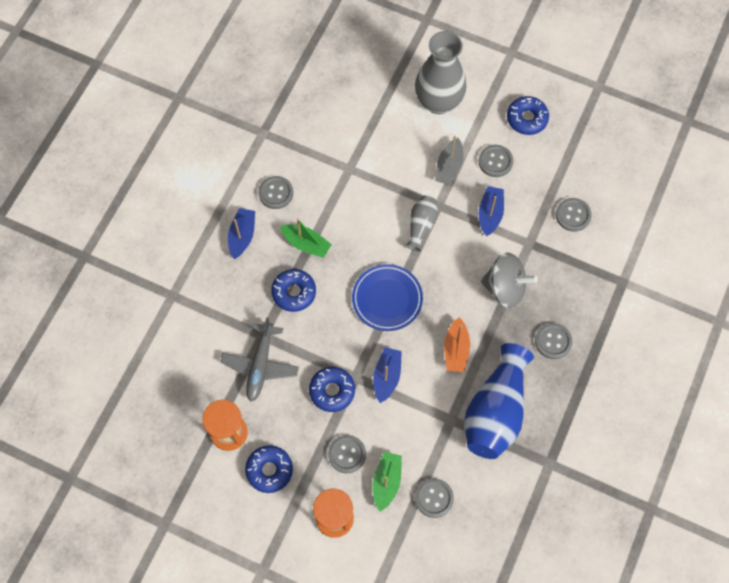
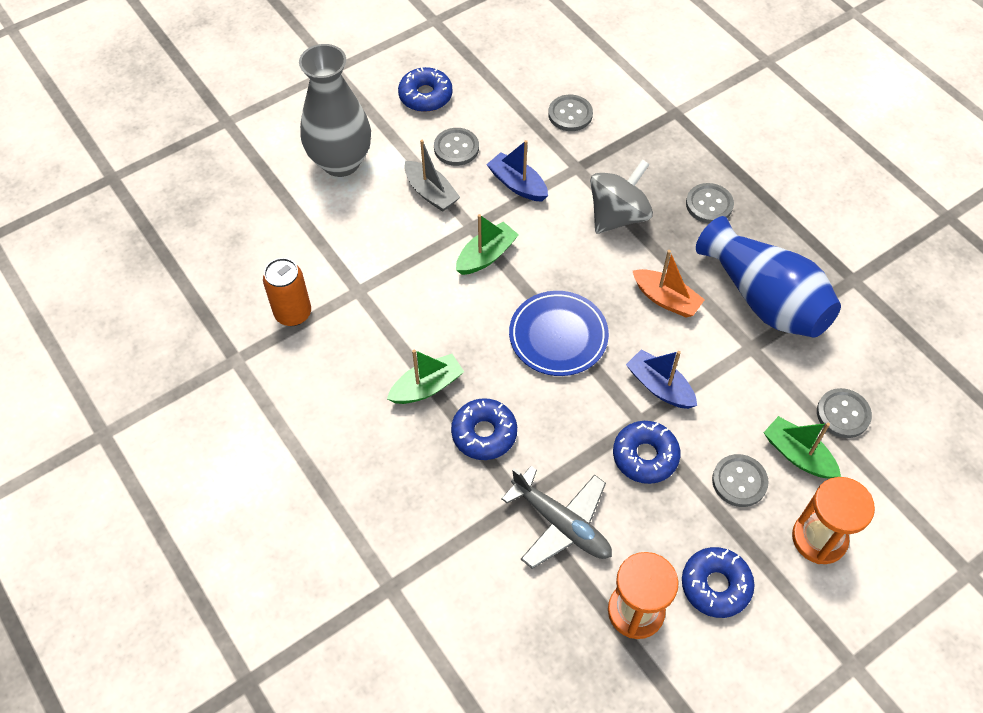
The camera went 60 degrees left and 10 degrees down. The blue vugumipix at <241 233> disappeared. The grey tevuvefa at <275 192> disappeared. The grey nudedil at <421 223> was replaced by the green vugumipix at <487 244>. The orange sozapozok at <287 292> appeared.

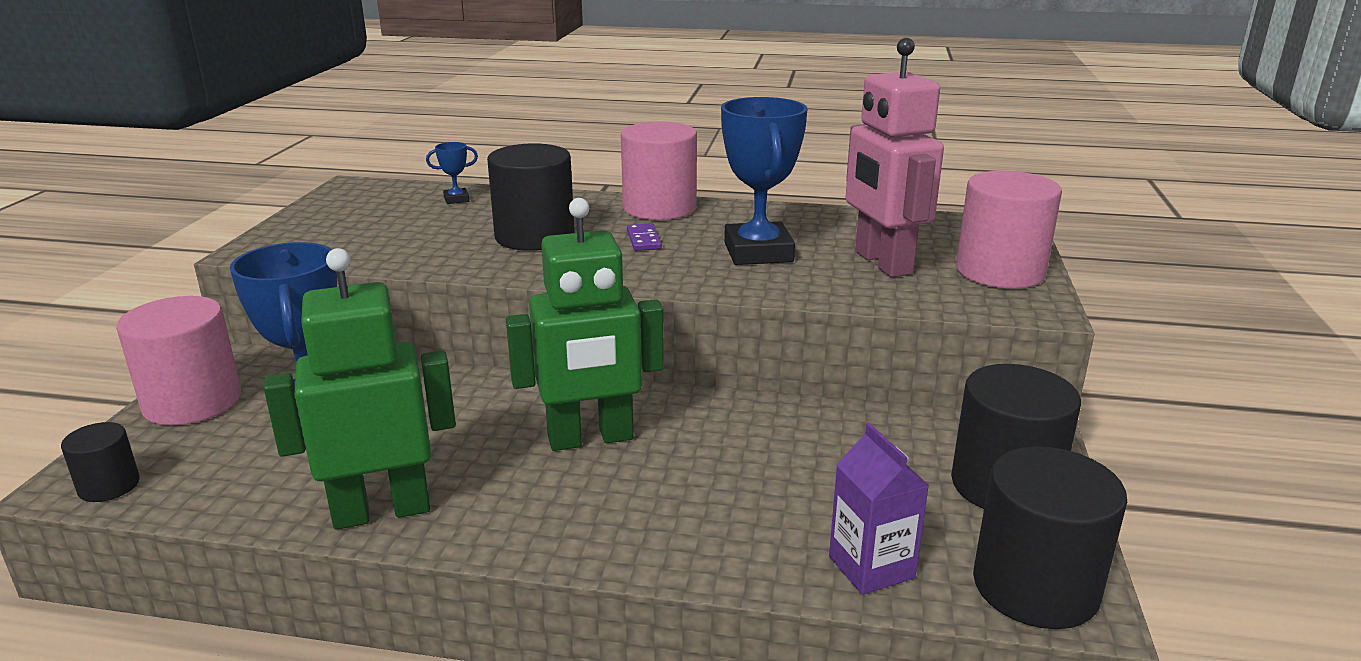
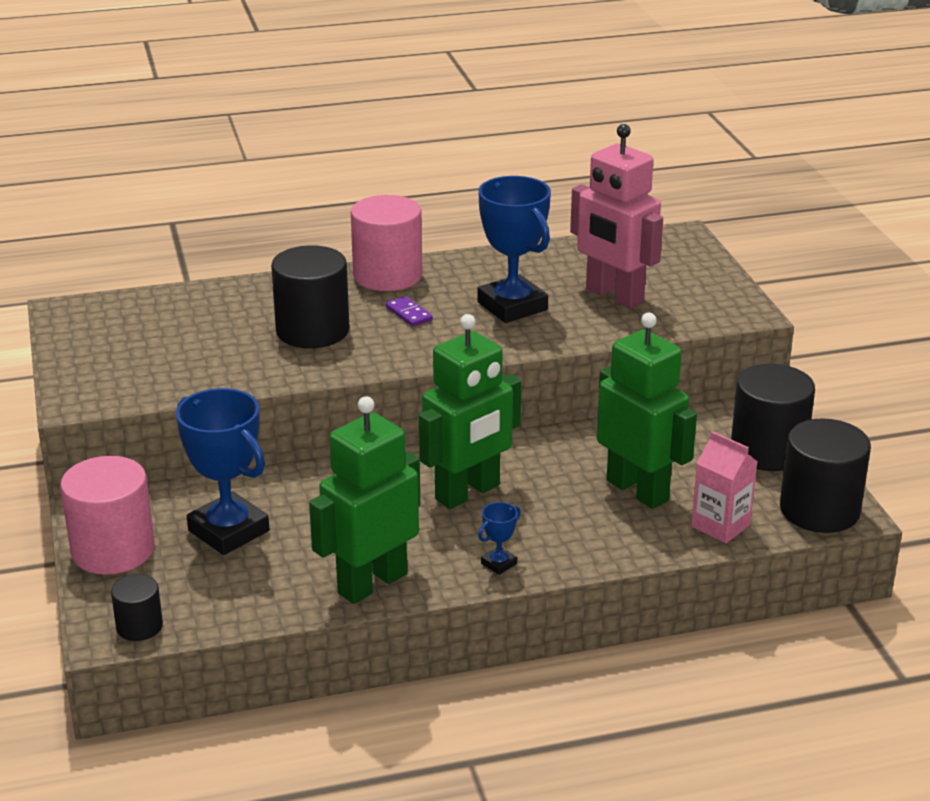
The camera went 25 degrees left and 5 degrees up. The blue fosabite moved from <452 173> to <499 538>. The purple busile at <879 509> became the pink busile at <724 487>. The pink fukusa at <1009 229> disappeared. The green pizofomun at <647 411> appeared.

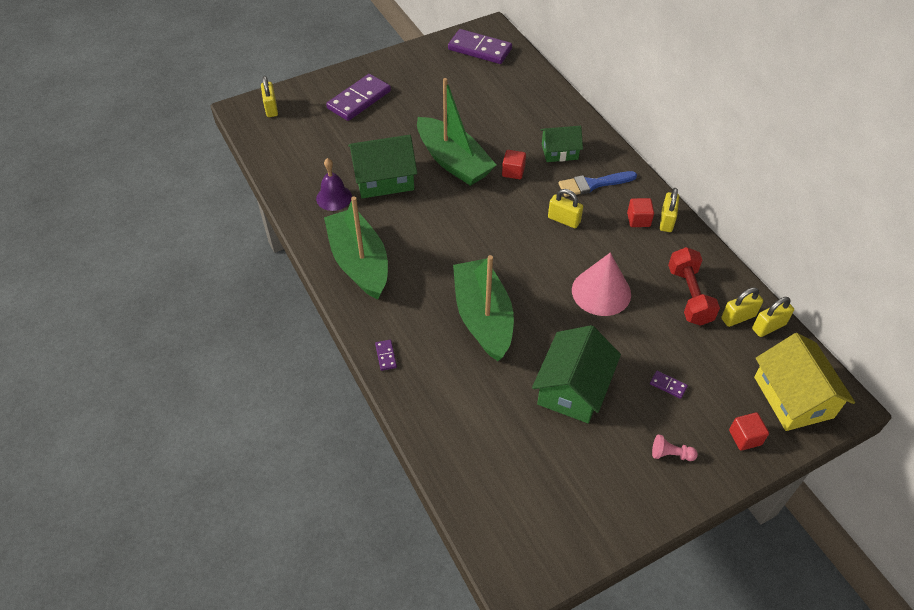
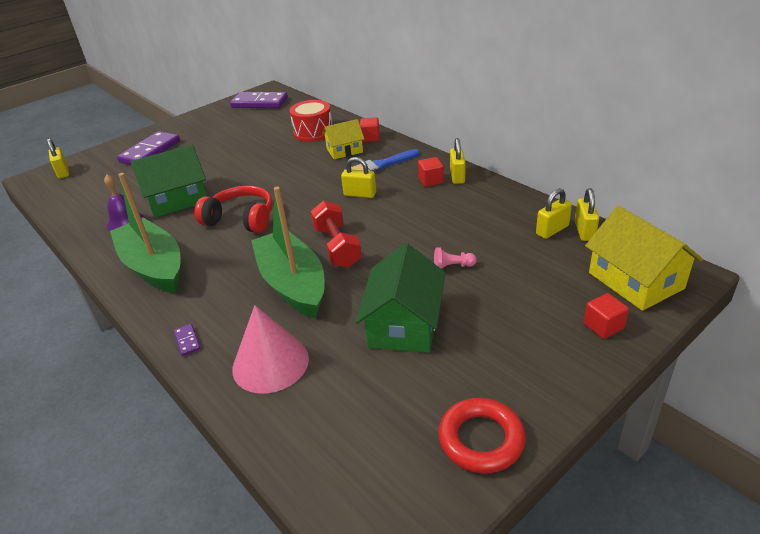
The camera went 10 degrees left and 15 degrees down. The green vugumipix at <456 132> disappeared. The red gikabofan moved from <514 164> to <370 129>. The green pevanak at <562 144> became the yellow pevanak at <343 139>. The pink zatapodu moved from <601 284> to <270 349>. The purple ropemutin at <669 385> disappeared. The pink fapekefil moved from <675 447> to <455 258>. The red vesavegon moved from <694 286> to <336 234>. The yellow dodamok at <773 317> turned 45 degrees counterclockwise. The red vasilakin at <234 209> appeared. The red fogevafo at <310 121> appeared. The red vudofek at <482 435> appeared.

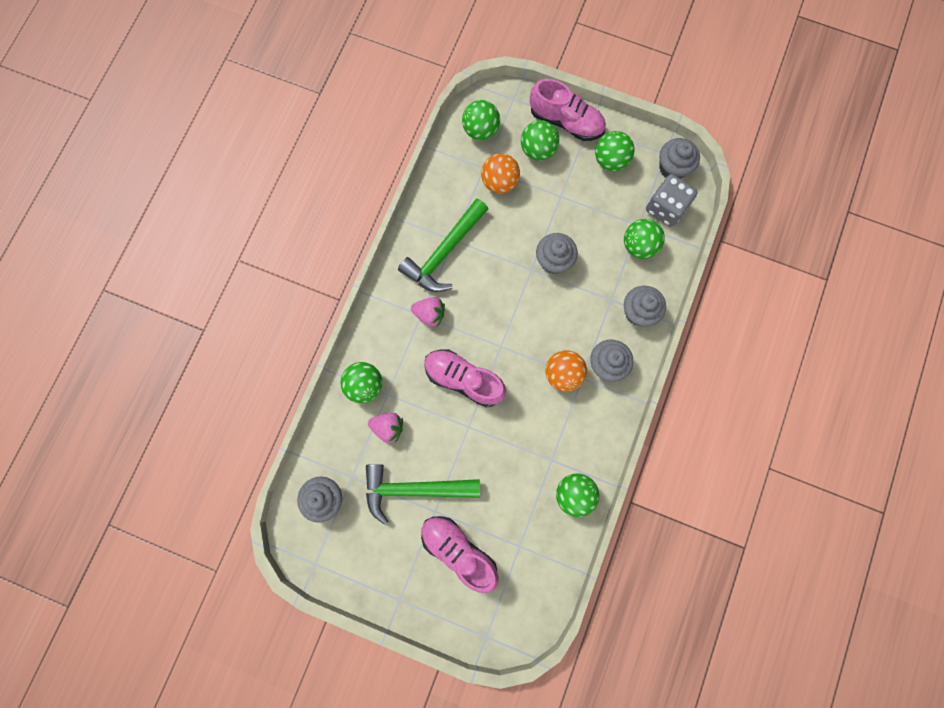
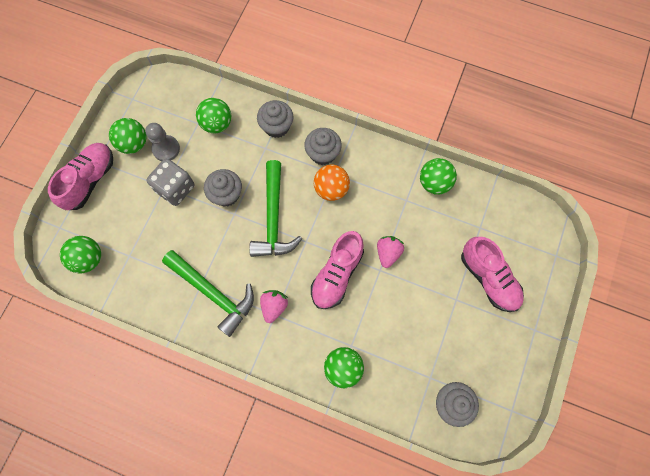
The camera went 90 degrees left and 5 degrees down. The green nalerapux moved from <423 494> to <275 208>. The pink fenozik moved from <385 428> to <390 252>. The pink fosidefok at <459 554> turned 75 degrees counterclockwise. The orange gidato at <500 173> disappeared. The green gidato at <540 140> disappeared. The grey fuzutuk moved from <672 200> to <170 182>. The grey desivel at <679 158> disappeared. The grey fapekefil at <162 142> appeared.

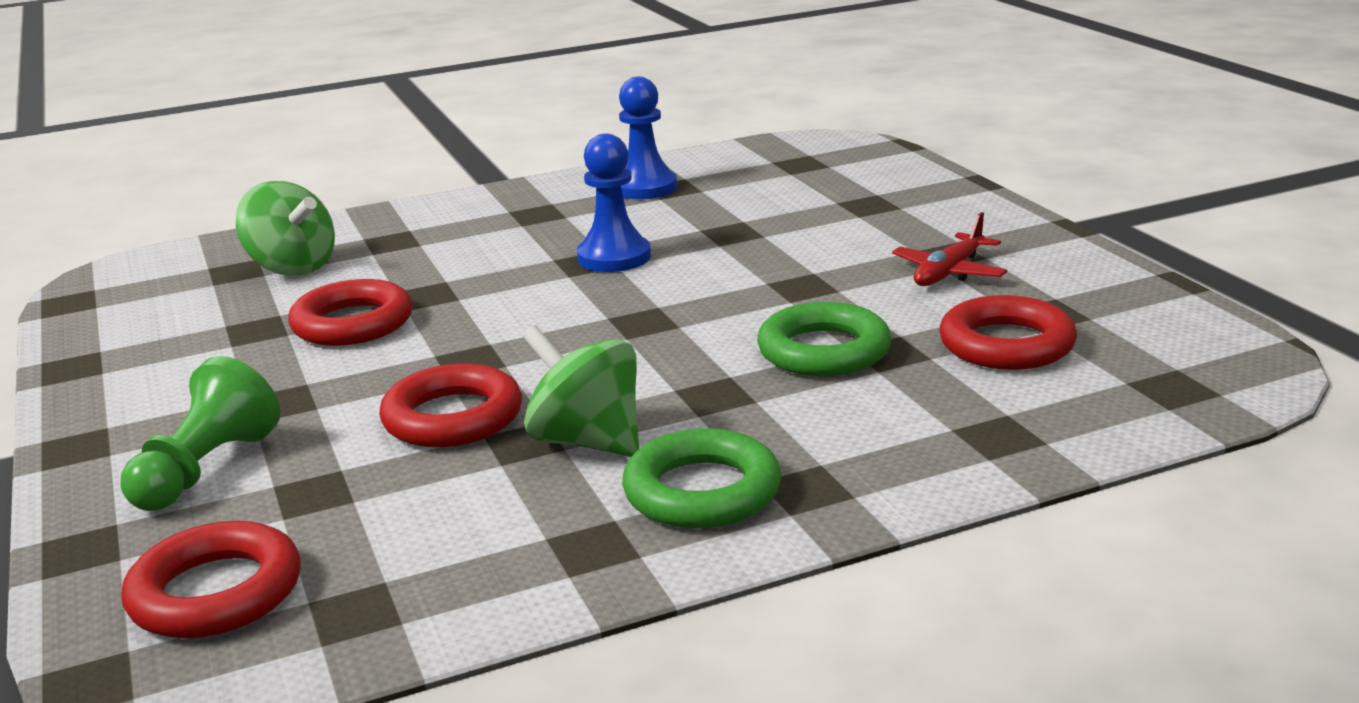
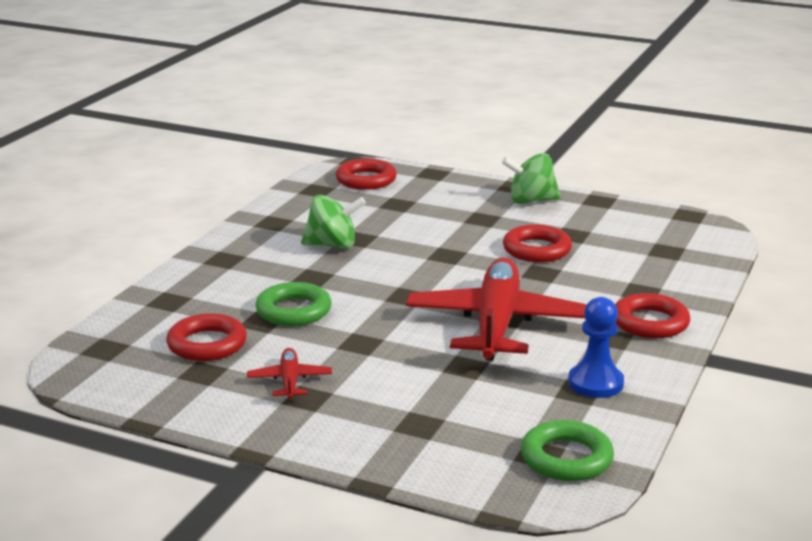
The camera went 135 degrees right and 0 degrees up. The green fapekefil at <200 433> disappeared. The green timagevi moved from <285 228> to <531 178>. The red vudofek moved from <450 405> to <652 316>. The blue fapekefil at <614 202> was replaced by the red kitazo at <496 308>. The green vudofek moved from <701 478> to <567 450>.

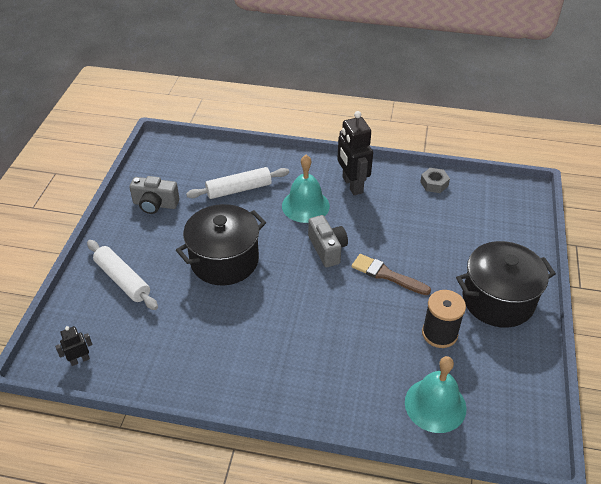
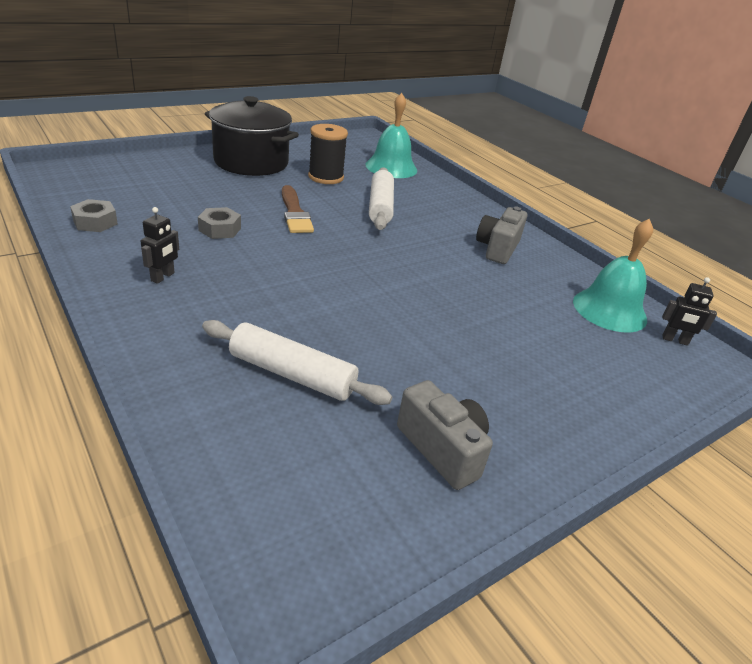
The camera went 140 degrees left and 10 degrees down. The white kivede moved from <122 275> to <381 198>. The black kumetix at <221 244> disappeared. The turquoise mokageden moved from <306 189> to <613 275>. The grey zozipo moved from <328 241> to <501 235>. The black pizofomun at <355 153> changed to 0.50 times the size. The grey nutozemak at <219 223> appeared.

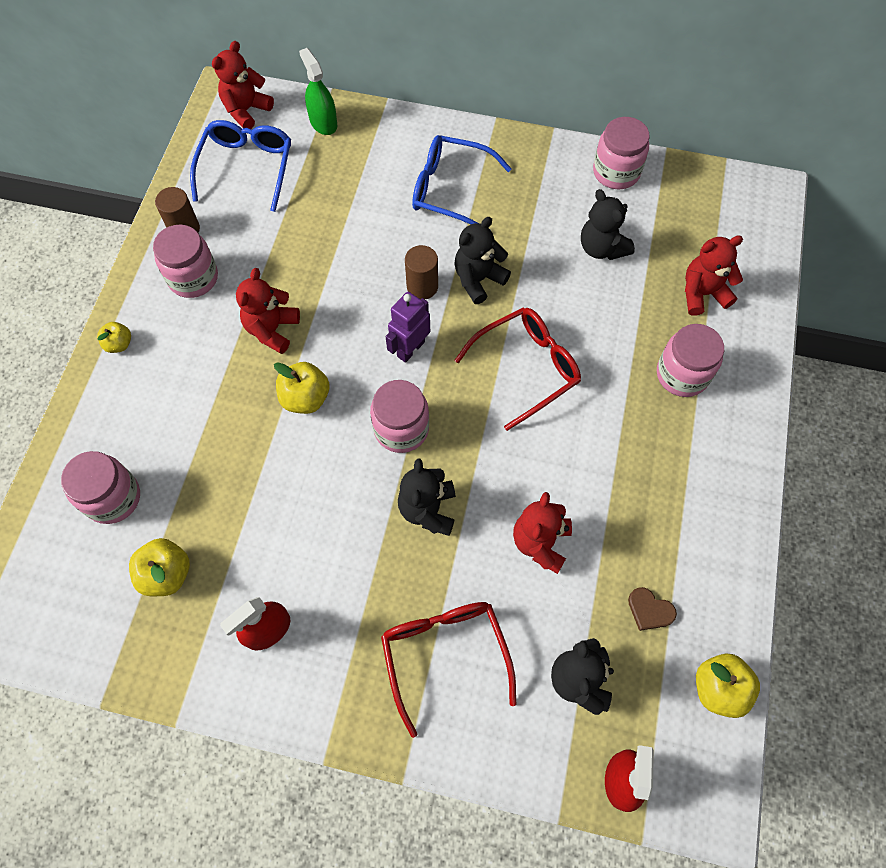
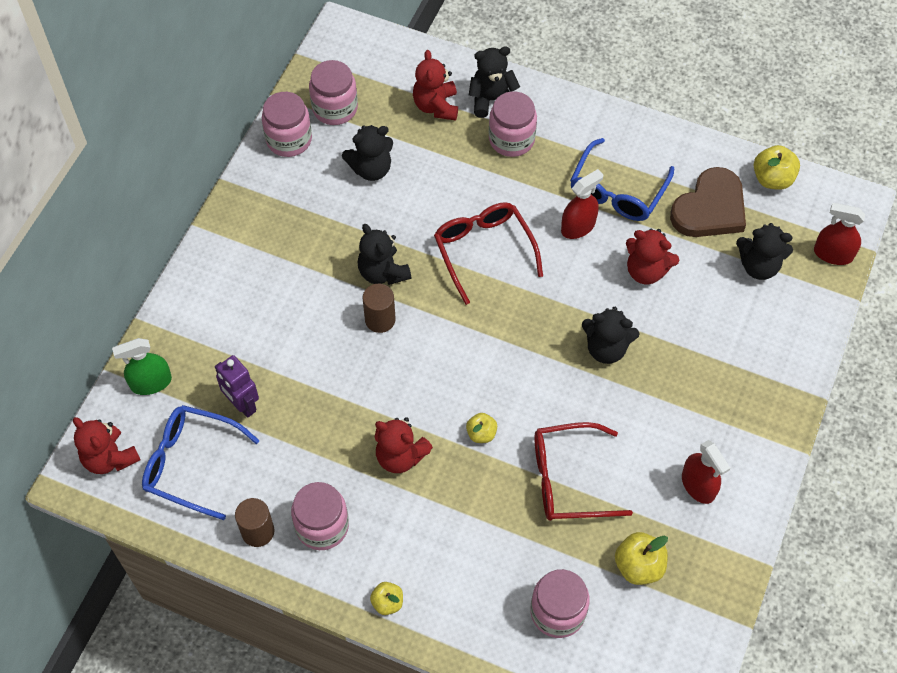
The camera went 80 degrees left and 5 degrees down. The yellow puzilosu at <302 388> changed to 0.62 times the size. The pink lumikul moved from <399 416> to <333 92>. The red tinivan moved from <448 670> to <584 471>. The purple pizofomun moved from <408 327> to <237 386>. The blue tinivan moved from <462 180> to <622 179>. The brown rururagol at <652 609> changed to 2.24 times the size. The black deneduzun at <494 82> appeared. The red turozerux at <582 204> appeared.

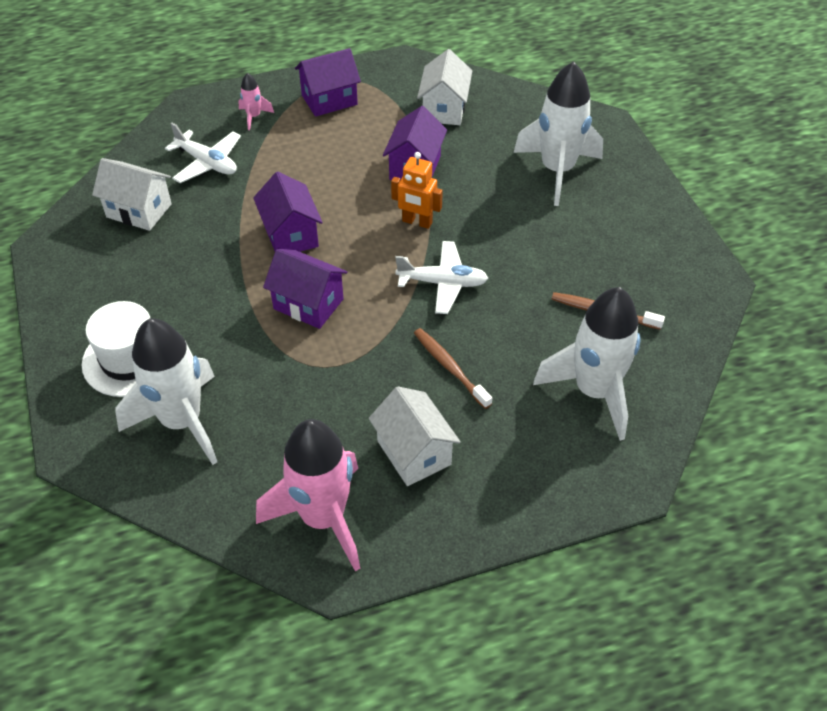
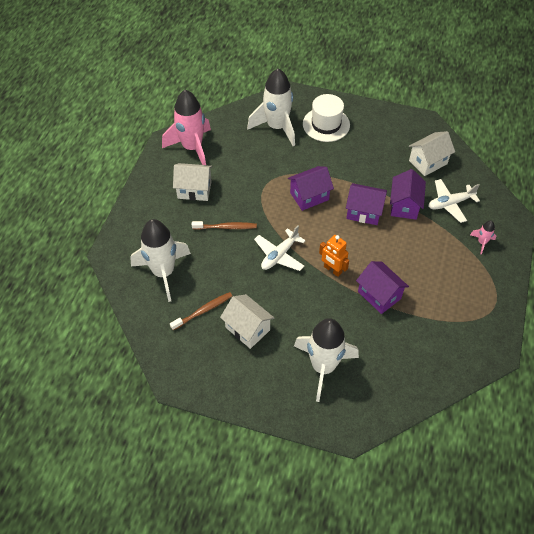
The camera went 125 degrees right and 5 degrees up. The purple pevanak moved from <328 82> to <408 194>. The orange pizofomun at <417 190> turned 105 degrees counterclockwise. The white pevanak moved from <444 87> to <247 321>.

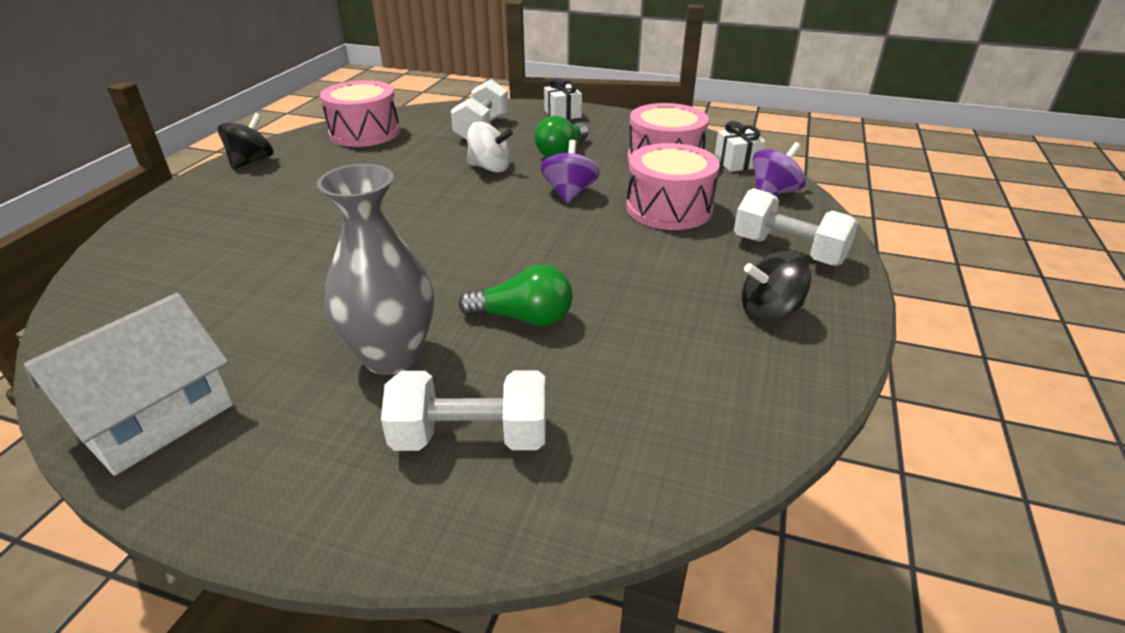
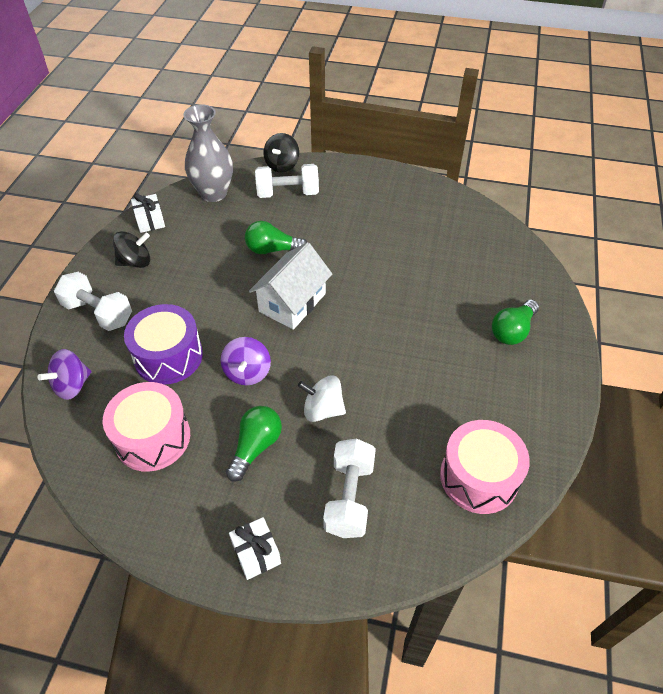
The camera went 175 degrees right and 15 degrees up. The white pevanak moved from <128 384> to <290 286>. The black timagevi moved from <246 141> to <281 152>. The grey nudedil moved from <375 269> to <208 153>. The pink fogevafo at <673 186> became the purple fogevafo at <163 344>. The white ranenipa moved from <740 146> to <148 213>. The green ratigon at <515 322> appeared.

